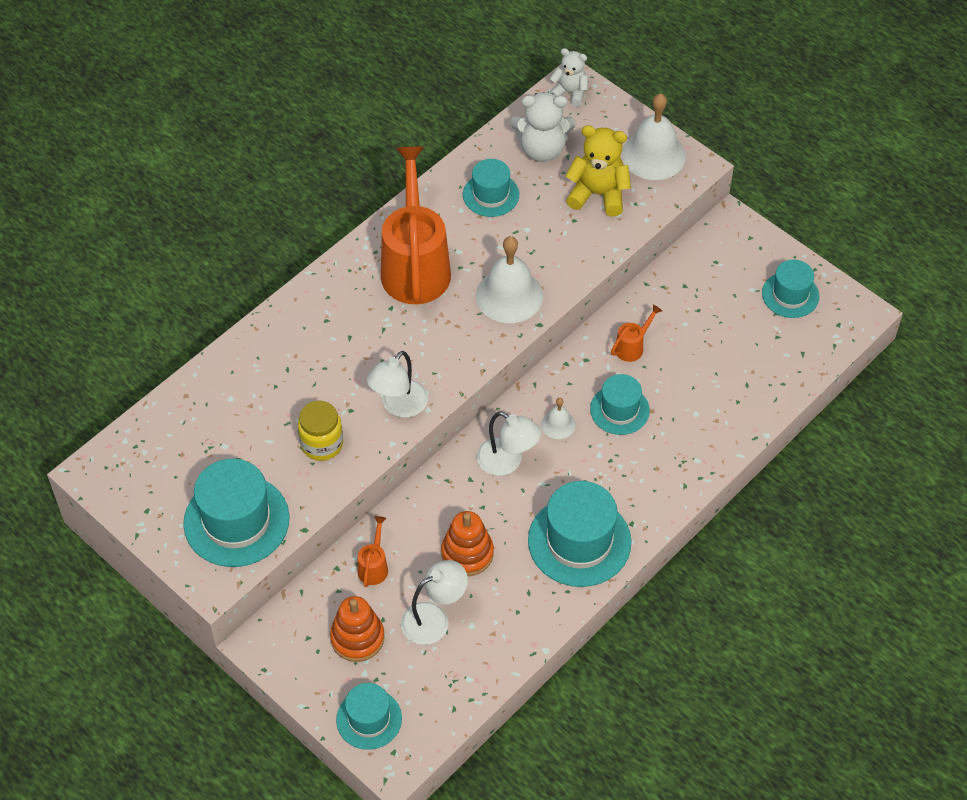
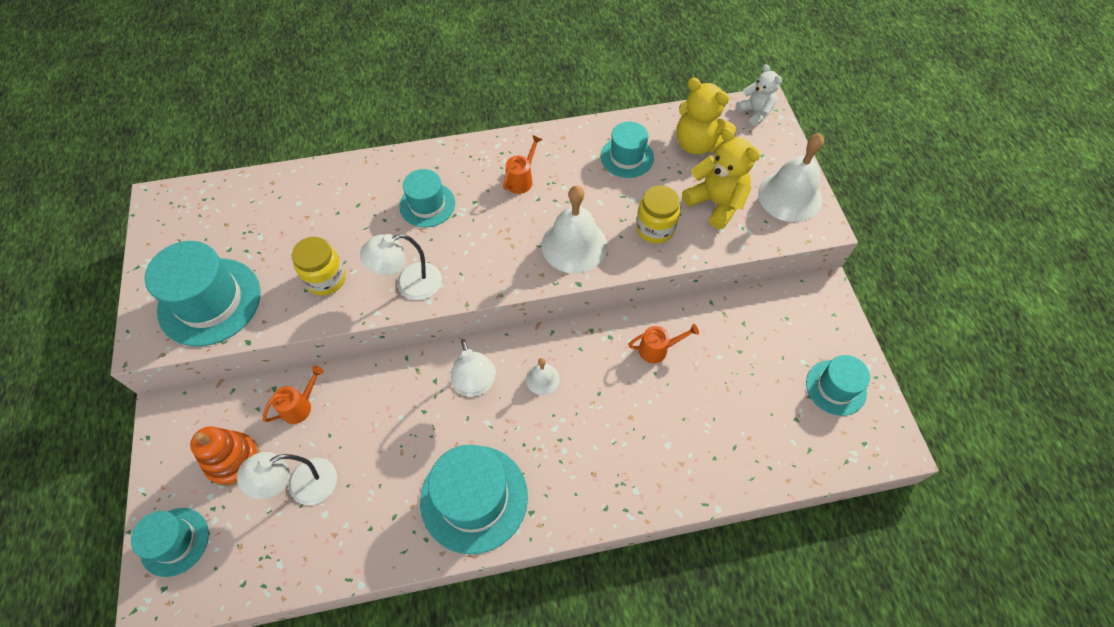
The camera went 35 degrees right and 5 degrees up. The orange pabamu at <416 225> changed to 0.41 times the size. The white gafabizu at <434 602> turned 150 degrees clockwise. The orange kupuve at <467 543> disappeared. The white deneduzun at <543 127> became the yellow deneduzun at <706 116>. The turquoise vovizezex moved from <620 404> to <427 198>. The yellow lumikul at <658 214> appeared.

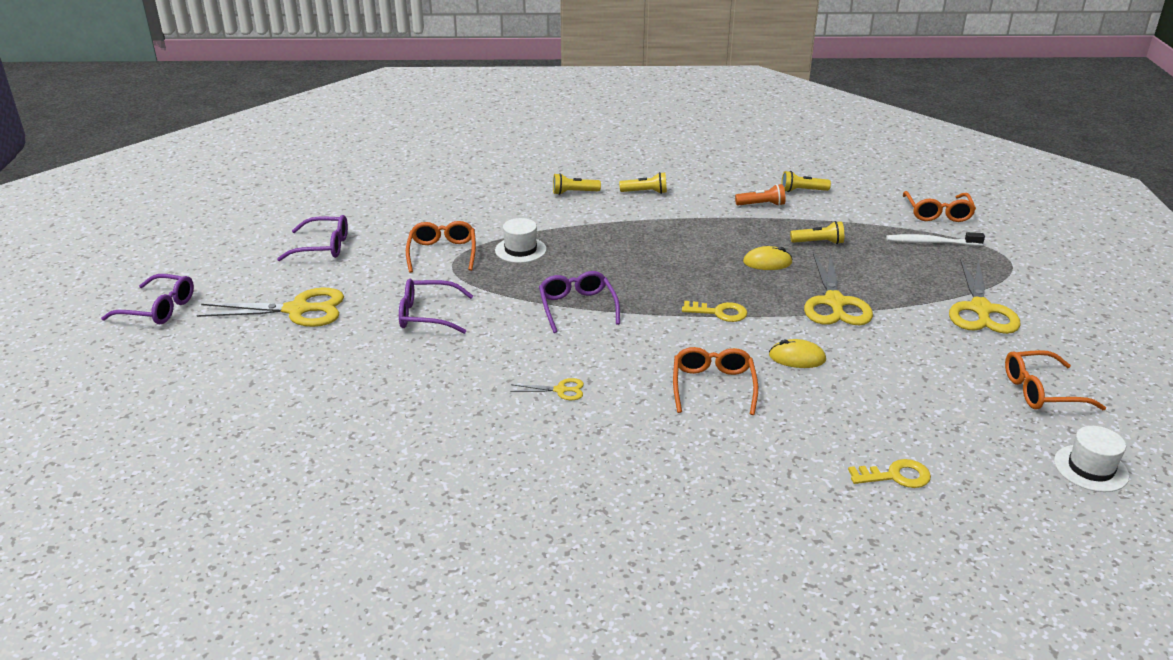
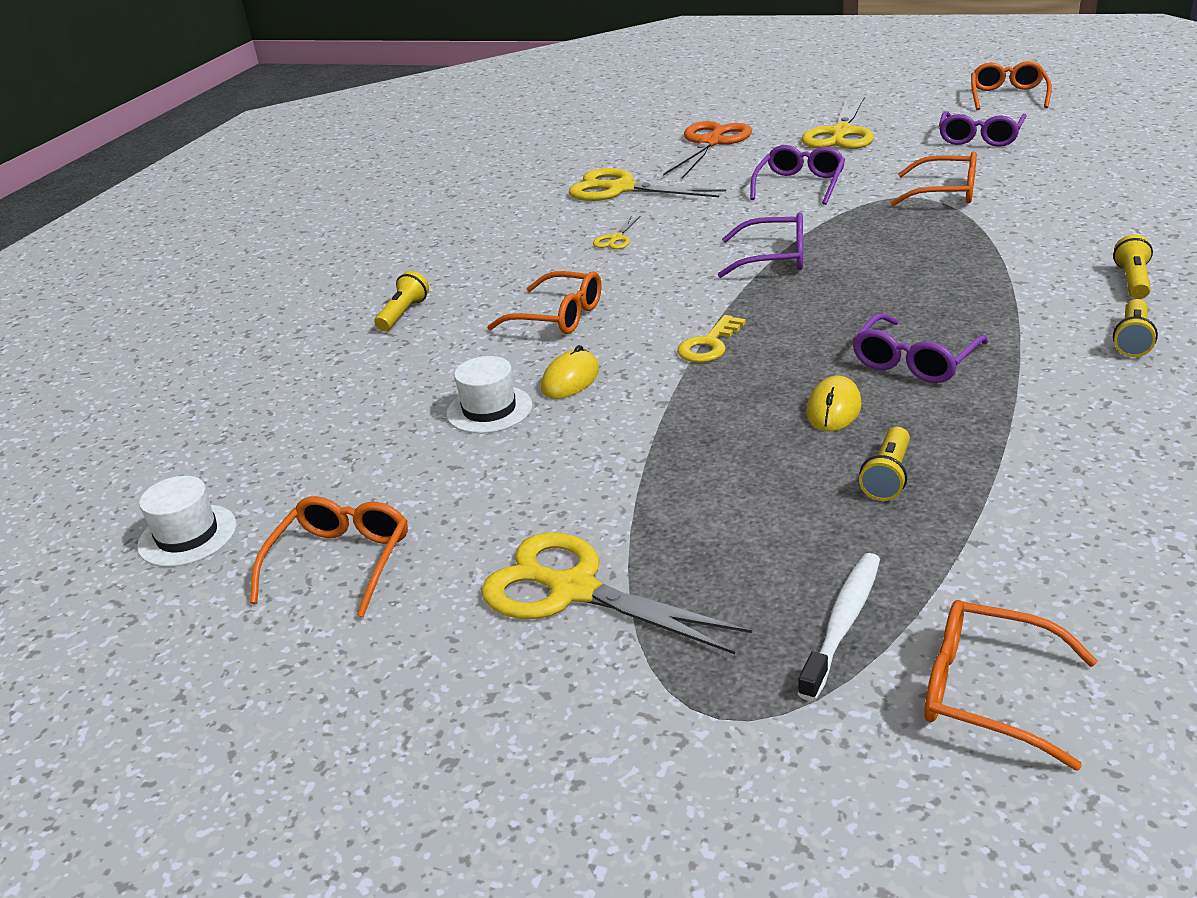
The camera went 115 degrees right and 0 degrees up. The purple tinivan moved from <147 299> to <920 348>. The white vovizezex moved from <521 240> to <489 394>. The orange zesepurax at <760 195> disappeared. The yellow zesepurax moved from <806 181> to <402 301>. The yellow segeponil moved from <838 288> to <647 184>. The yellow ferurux at <889 473> disappeared. The orange segeponil at <707 150> appeared. The orange tinivan at <1011 85> appeared.

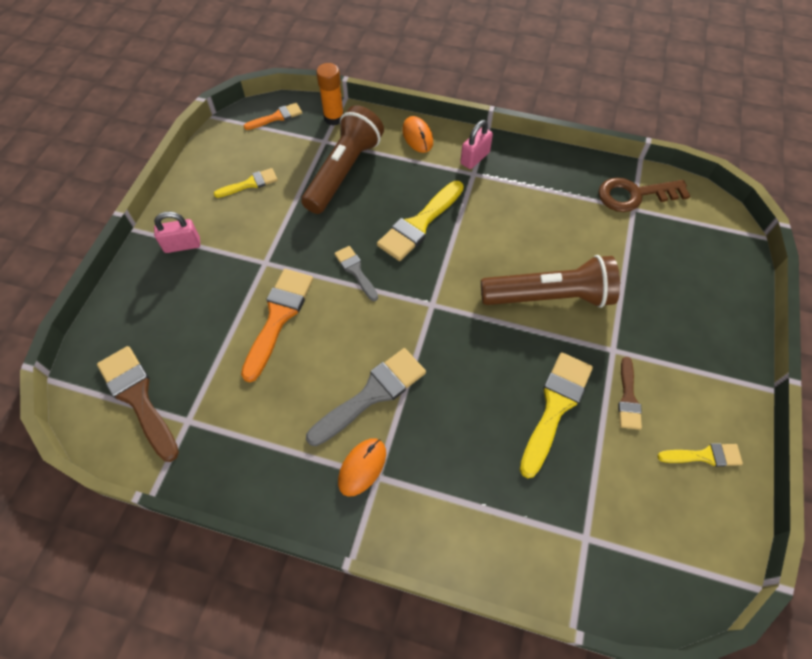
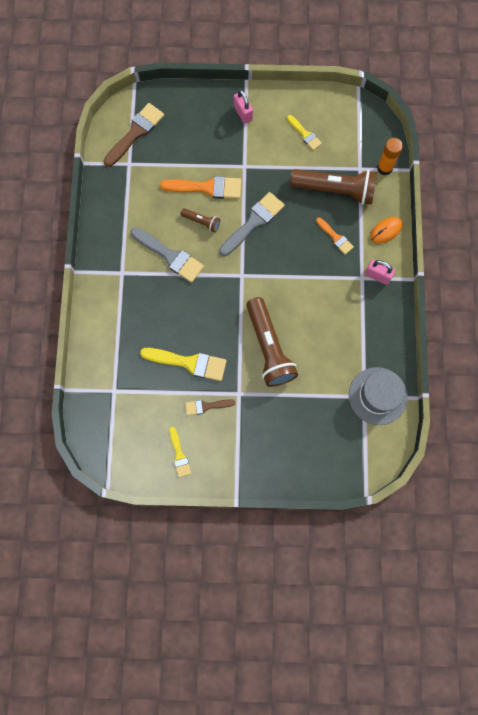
The camera went 75 degrees right and 15 degrees up. The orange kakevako moved from <273 116> to <335 235>. The grey kakevako at <356 273> changed to 1.75 times the size. The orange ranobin at <362 467> disappeared. The yellow kakevako at <420 221> disappeared. The brown ferurux at <644 194> was replaced by the grey vovizezex at <378 396>. The brown zesepurax at <200 220> appeared.

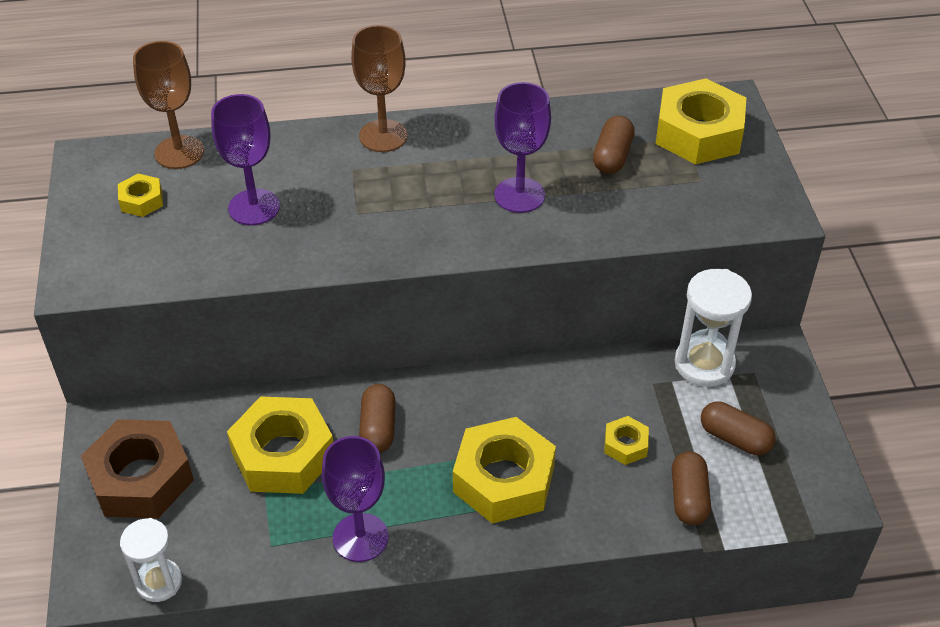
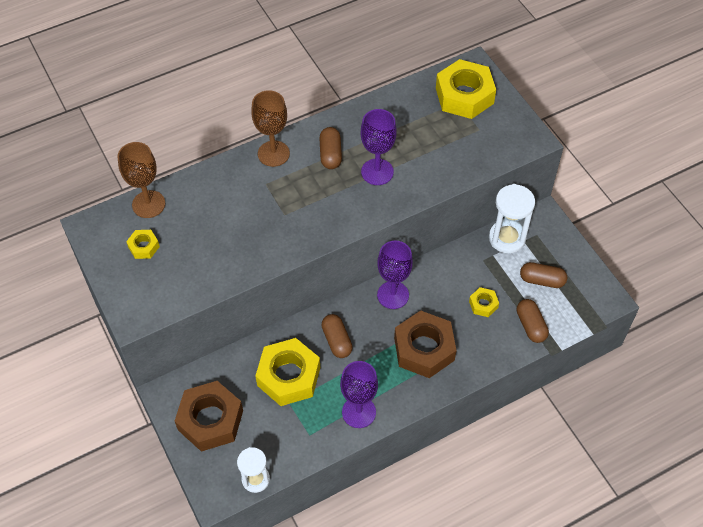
The camera went 20 degrees left and 10 degrees up. The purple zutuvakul moved from <245 159> to <395 275>. The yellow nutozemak at <504 470> became the brown nutozemak at <425 344>. The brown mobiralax moved from <614 145> to <330 148>.

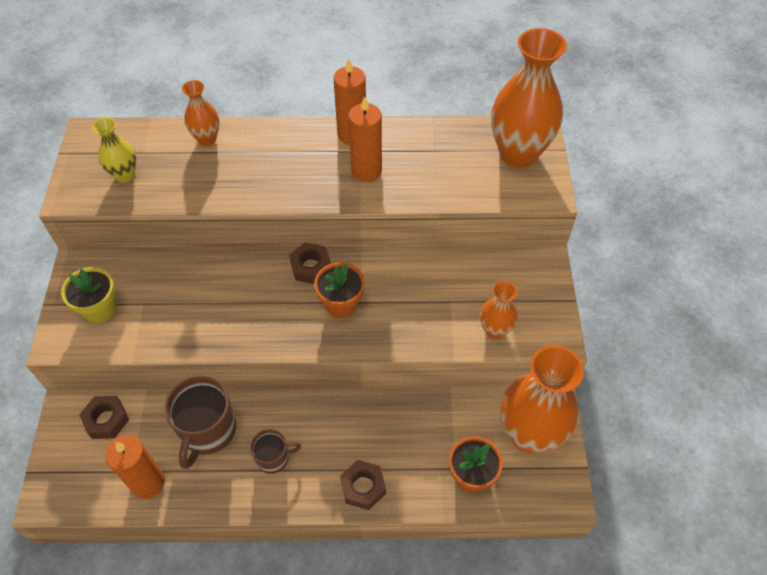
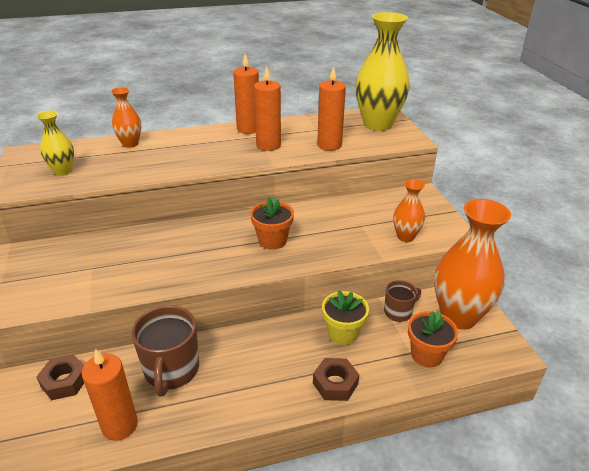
The camera went 15 degrees left and 20 degrees down. The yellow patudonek moved from <88 295> to <345 317>. The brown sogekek moved from <275 451> to <402 301>. The brown nutozemak at <310 263> disappeared. The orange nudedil at <529 98> became the yellow nudedil at <382 71>. The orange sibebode at <331 108> appeared.

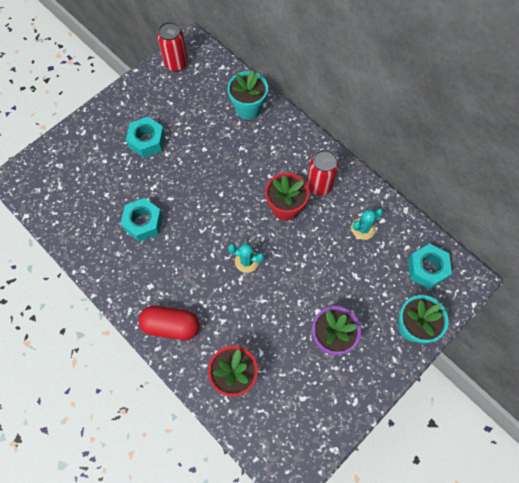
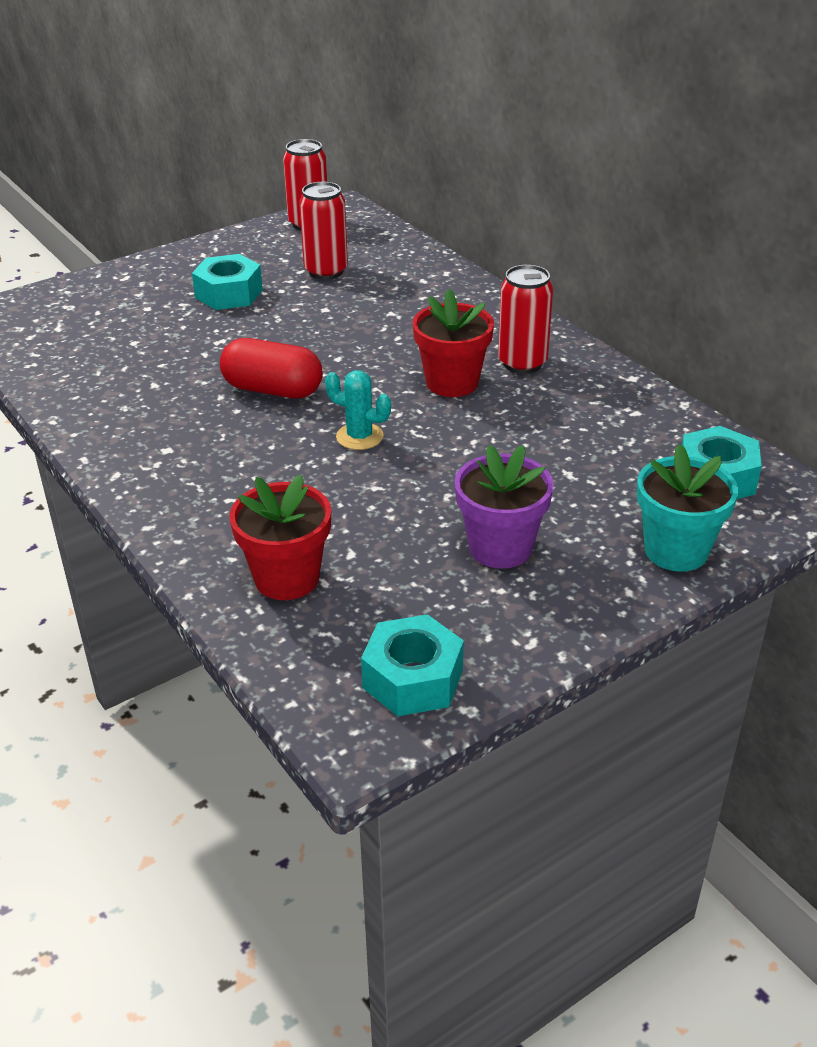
The camera went 10 degrees right and 30 degrees down. The turquoise nutozemak moved from <142 220> to <412 665>. The red mobiralax moved from <169 323> to <271 368>. The turquoise patudonek at <248 95> disappeared. The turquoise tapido at <367 224> disappeared. The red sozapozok at <323 231> appeared.

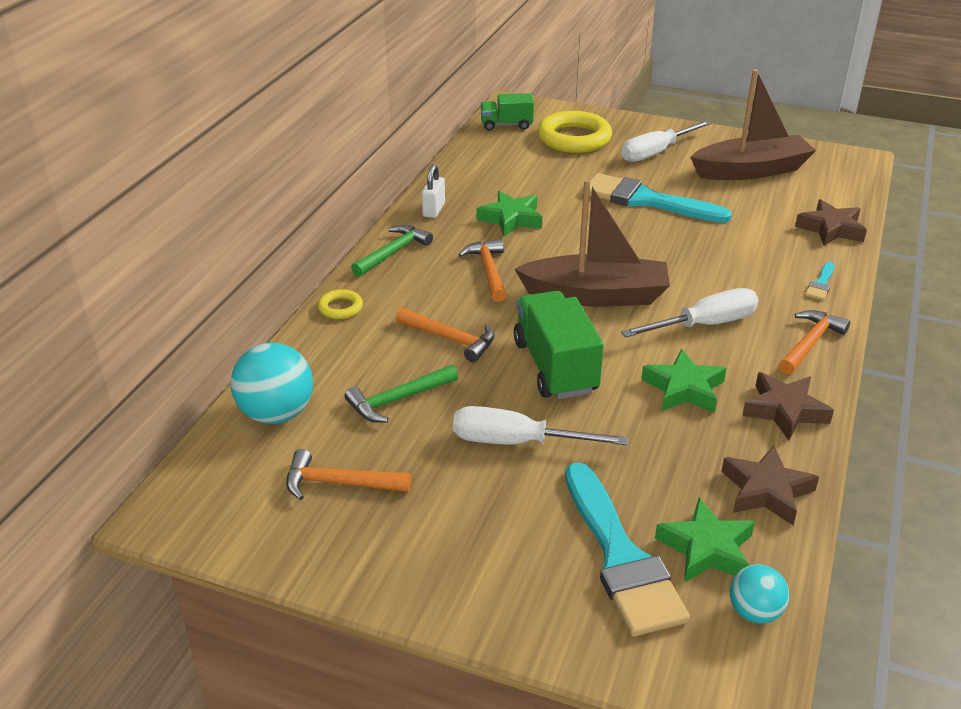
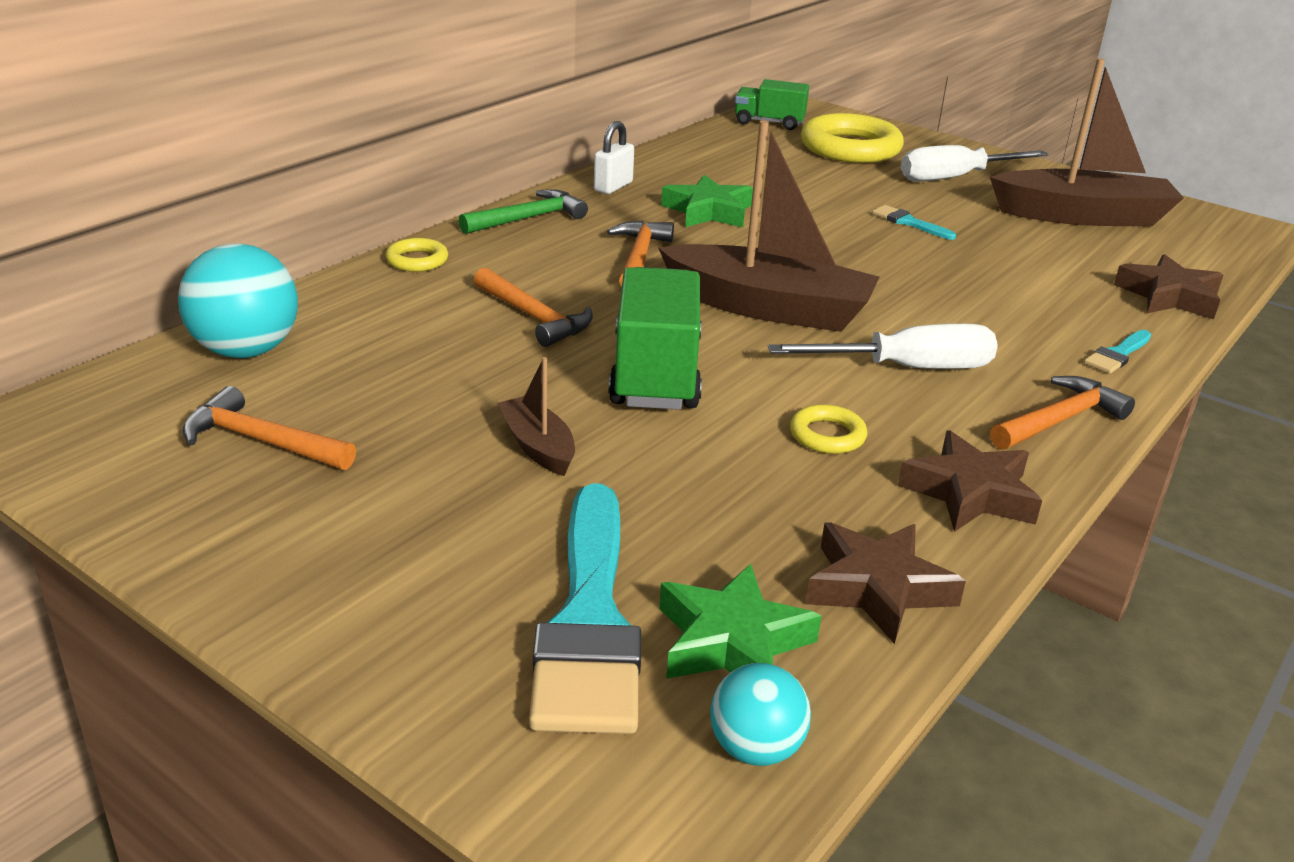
The camera went 15 degrees right and 5 degrees down. The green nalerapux at <401 393> disappeared. The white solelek at <540 425> was replaced by the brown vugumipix at <536 416>. The turquoise kakevako at <657 198> changed to 0.43 times the size. The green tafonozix at <684 381> was replaced by the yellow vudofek at <829 429>.

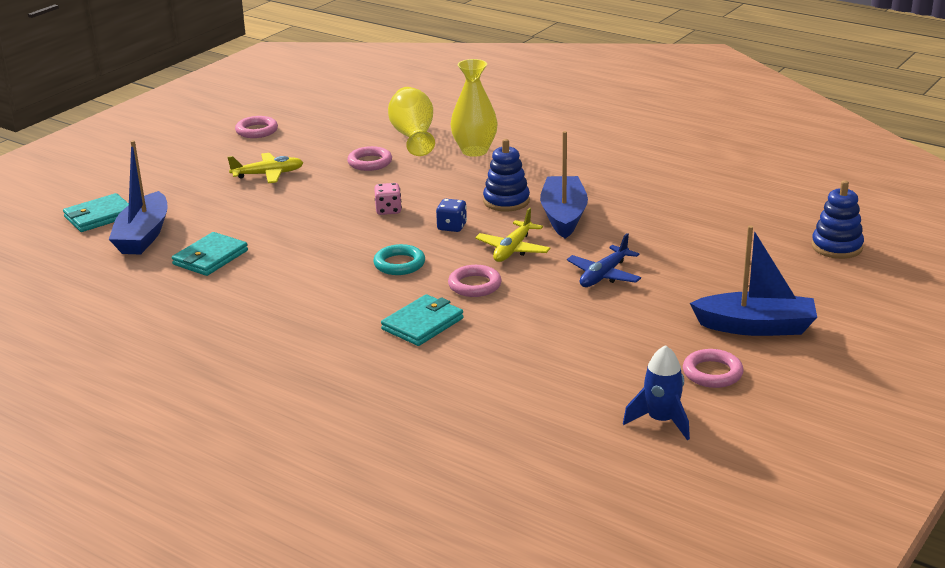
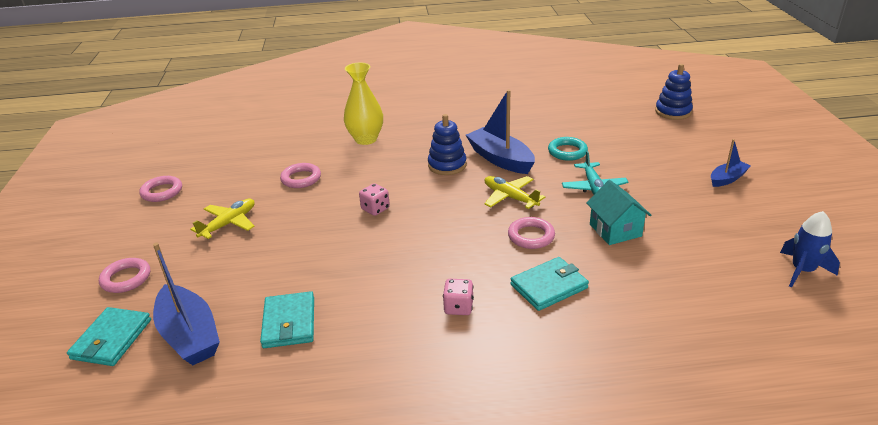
The camera went 40 degrees left and 5 degrees up. The turquoise vudofek moved from <399 259> to <568 149>. The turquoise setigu at <422 320> turned 60 degrees clockwise. The yellow nudedil at <411 121> disappeared. The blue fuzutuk at <451 215> disappeared. The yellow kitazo at <512 235> turned 150 degrees clockwise. The blue kitazo at <604 260> became the turquoise kitazo at <595 172>. The pink vudofek moved from <713 368> to <124 275>. The blue vugumipix at <753 280> changed to 0.56 times the size. The pink fuzutuk at <458 297> appeared. The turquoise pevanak at <618 212> appeared.

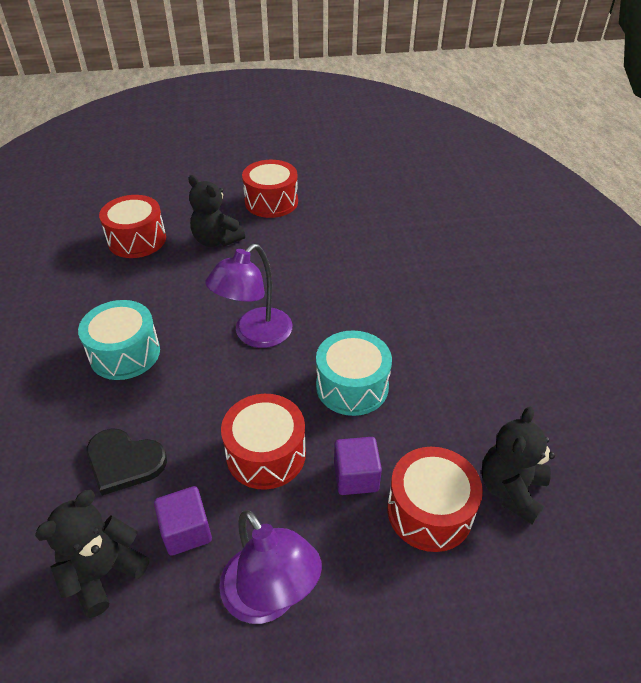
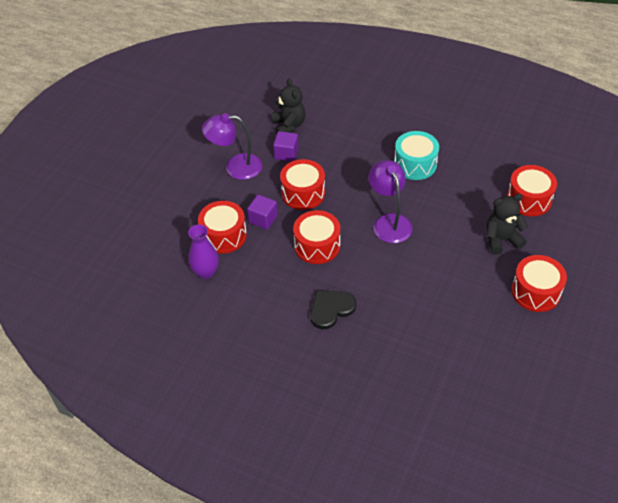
The camera went 125 degrees right and 5 degrees up. The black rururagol moved from <126 462> to <333 310>. The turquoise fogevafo at <354 373> became the red fogevafo at <317 237>. The black deneduzun at <518 466> was replaced by the purple nudedil at <203 251>.

